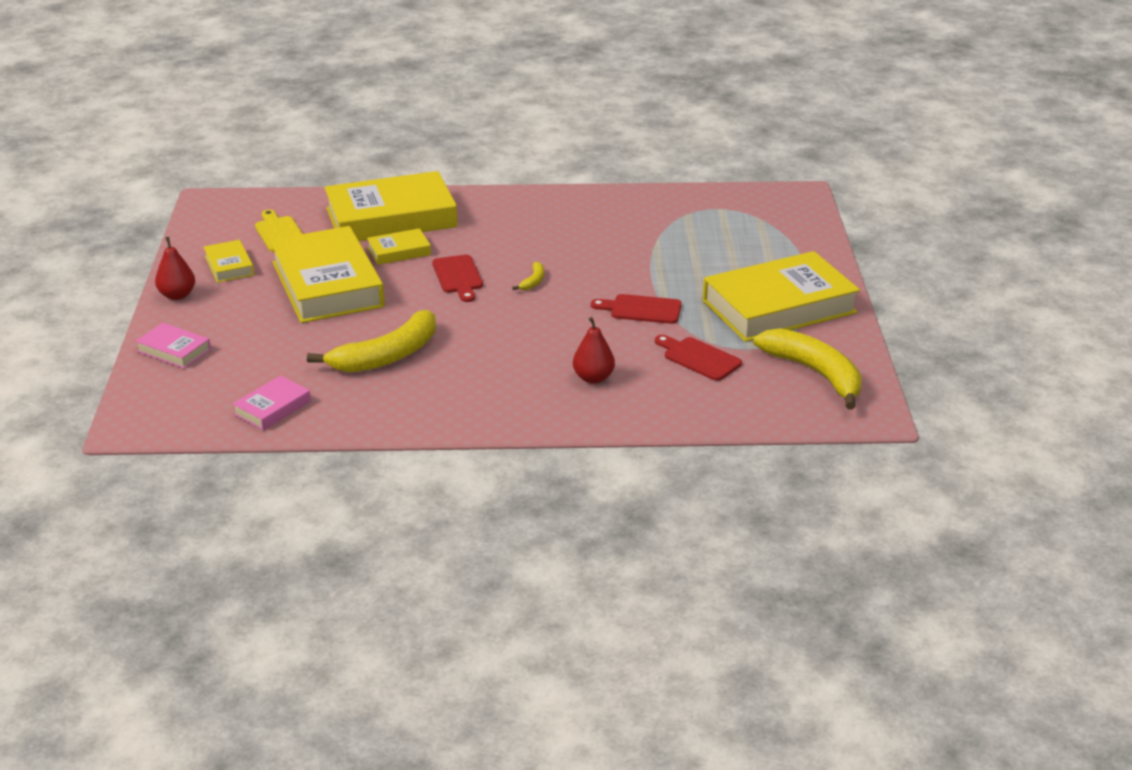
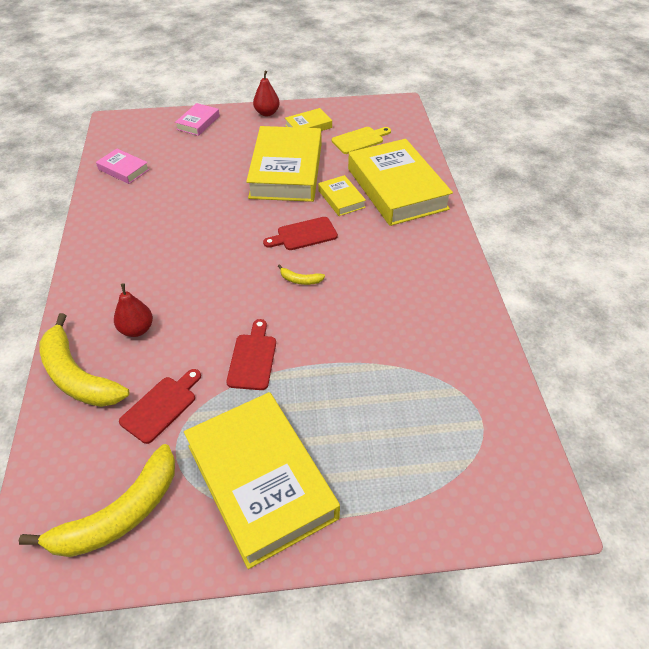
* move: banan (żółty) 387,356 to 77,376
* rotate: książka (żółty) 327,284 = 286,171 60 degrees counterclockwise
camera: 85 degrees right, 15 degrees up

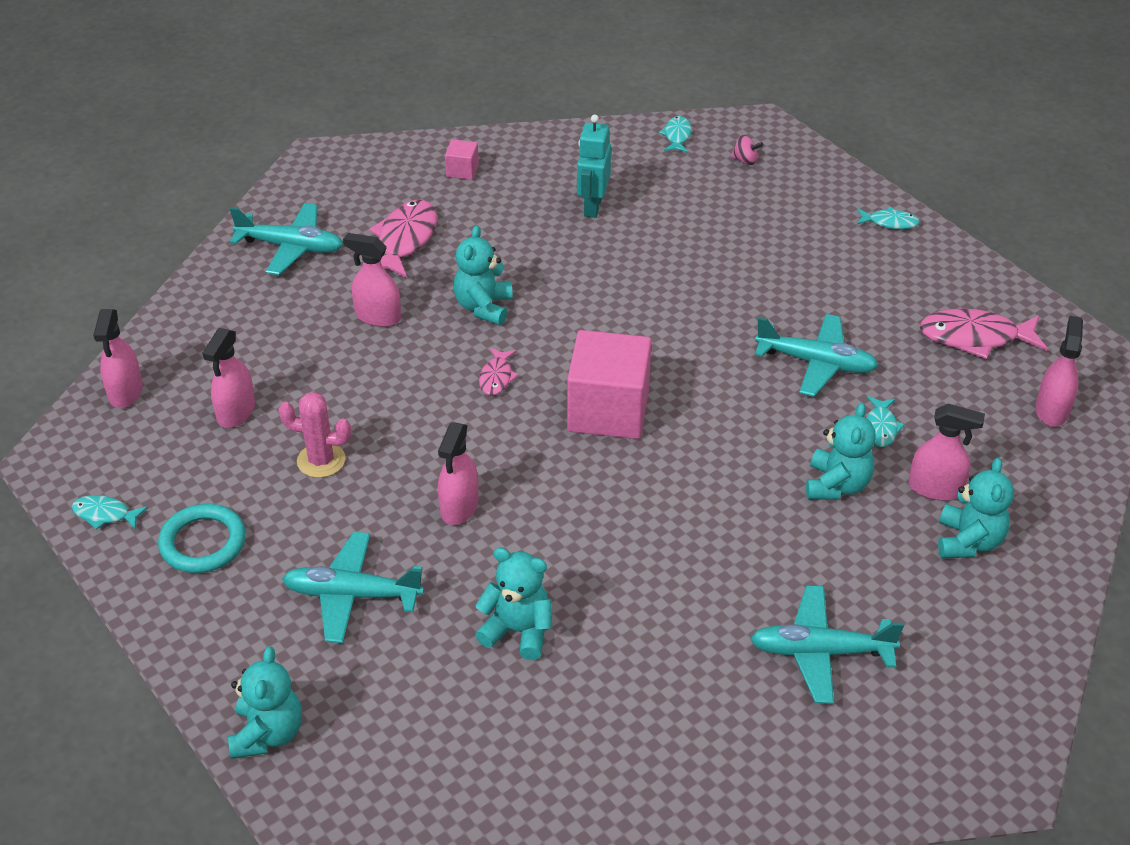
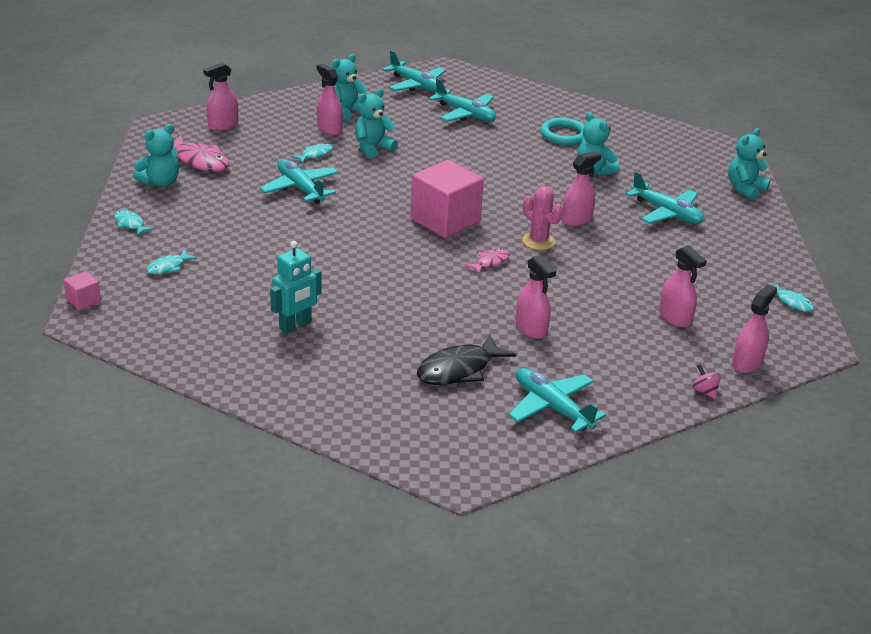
* insert: samolot (turkusowy) 416,85
* move: pierścień (turkusowy) 203,543 to 564,135
* move: kaktus (różowy) 321,460 to 538,241
* move: sześcian (różowy) 462,170 to 83,300
* move: miś (turkusowy) 483,307 to 160,182
* move: ryba (turkusowy) 677,136 to 168,267
* move: bączek (różowy) 745,160 to 704,391
* recolor: ryba (różowy) 405,240 to ryba (czarny) 459,369
* rotate: spryskiwacz (różowy) 236,412 = 675,318 90 degrees clockwise
camera: 145 degrees left, 10 degrees down

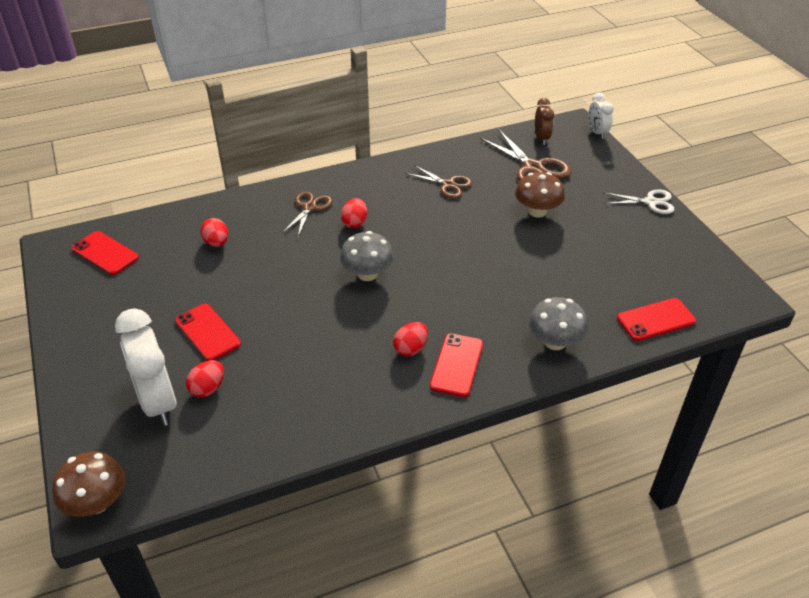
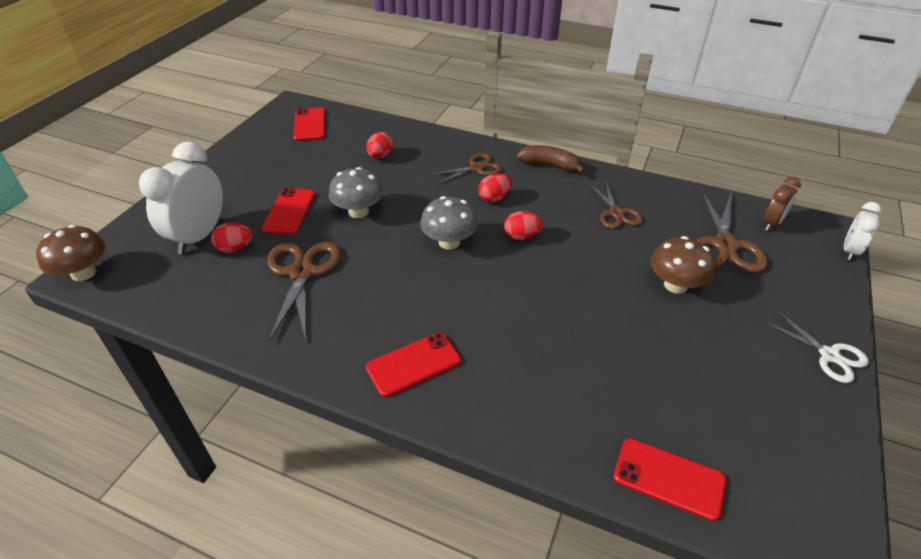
* insert: nożyczki (brązowy) 302,272
* insert: banan (brązowy) 549,165
* move: jajko (czerwony) 410,349 to 521,236
* move: grzyb (szary) 555,342 to 358,211
camera: 45 degrees right, 0 degrees up

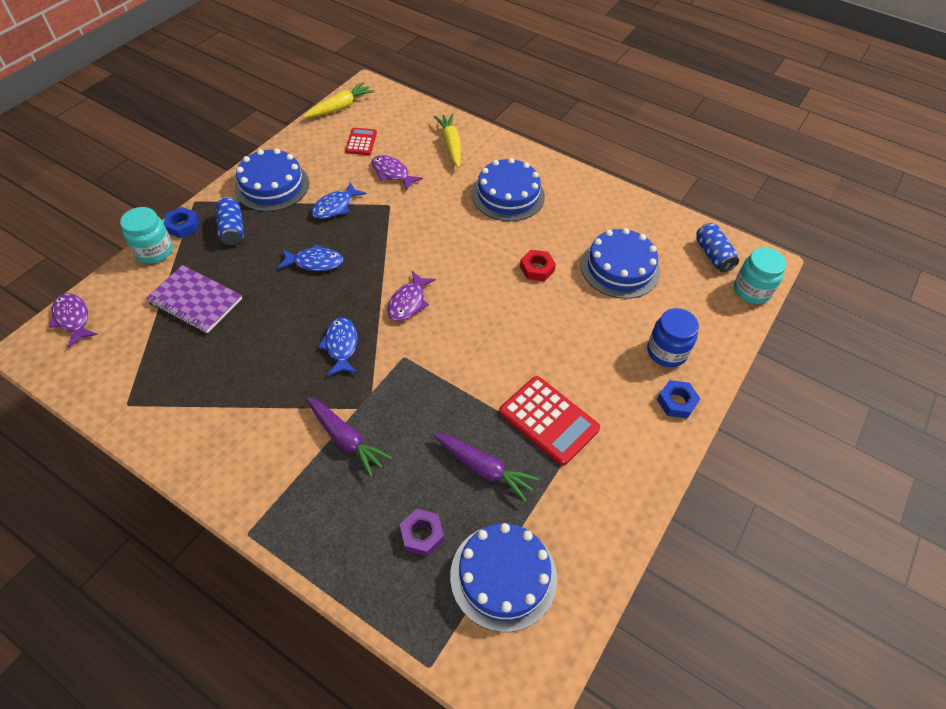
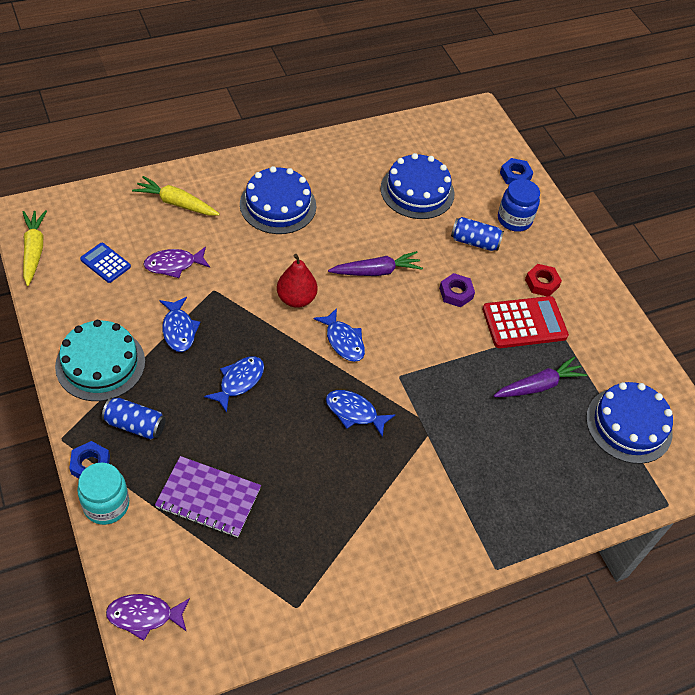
* delete: słoik (turkusowy) 751,290
* insert: gruszka (czerwony) 296,299
* move: marchewka (fioletowy) 346,439 to 376,271
* move: nakrętka (fioletowy) 422,534 to 456,293
* move: nakrętka (czerwony) 537,268 to 541,283
* move: nakrętka (niebieski) 676,402 to 515,176
* move: puszka (niebieski) 713,255 to 474,242
* recolor: tort (niebieski) 272,185 to tort (turkusowy) 100,363
* recolor: kalkulator (czerwony) 361,142 to kalkulator (niebieski) 105,263
* recolor: ryba (fioletowy) 408,302 to ryba (niebieski) 343,341
* rotate: zeszyt (fioletowy) 195,300 = 208,498 45 degrees clockwise
camera: 60 degrees left, 0 degrees up

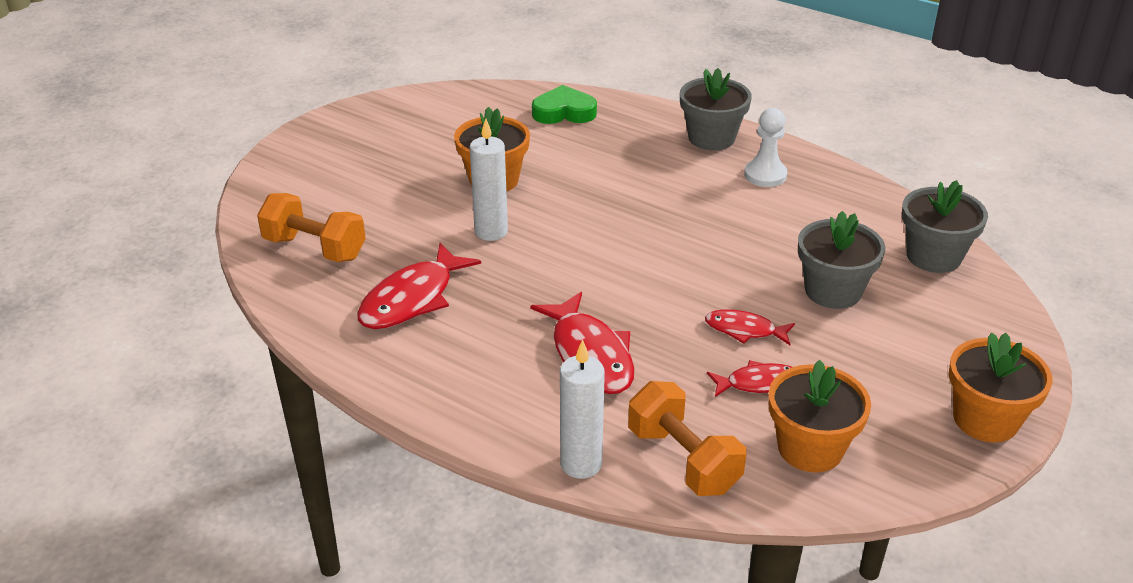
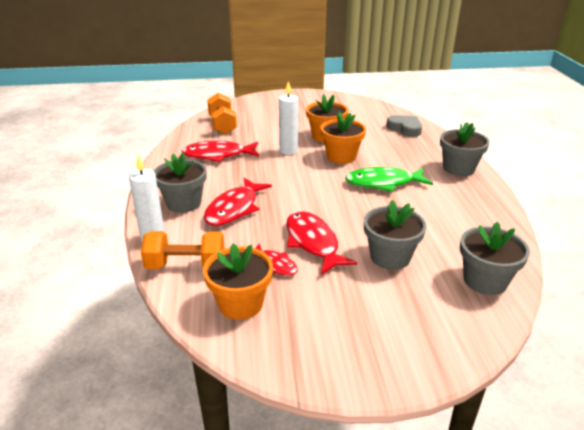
* delete: pionek (biały) 765,175
* insert: doniczka (szary) 184,203
* insert: ryba (zielony) 383,183
* move: doniczka (pomarańczowy) 985,419 to 341,156
* recolor: serce (zielony) 564,112 to serce (szary) 405,129
* rotate: hantel (pomarańczowy) 683,460 = 186,266 75 degrees clockwise
* resize: ryba (czerwony) 744,330 = 313,242 x1.72
camera: 50 degrees right, 5 degrees down

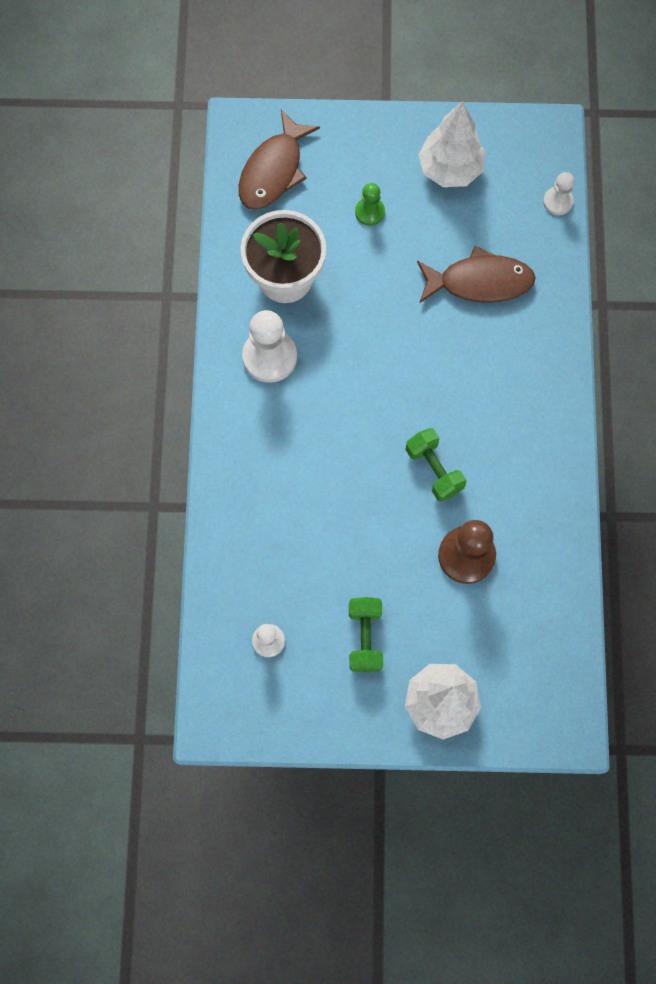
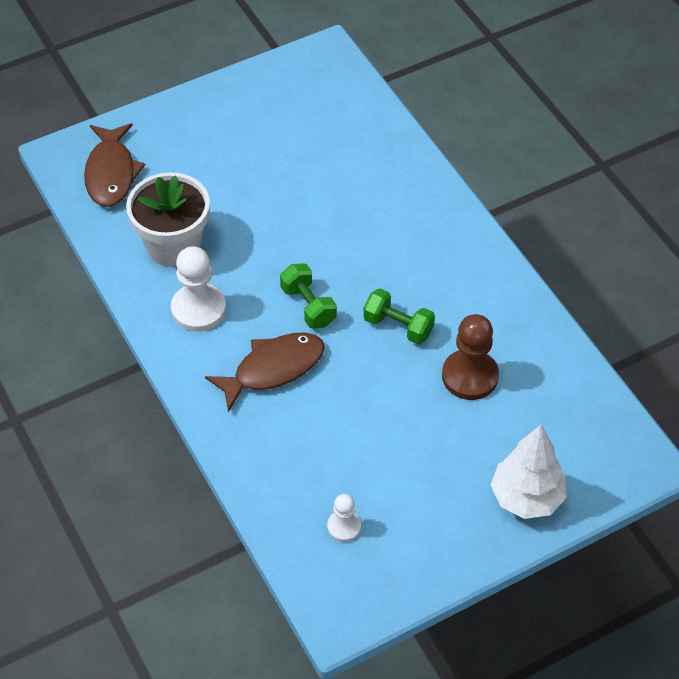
* delete: pionek (zielony) 370,212
* delete: drzewko (biały) 450,169
* delete: pionek (biały) 557,201
* move: hantel (zielony) 365,637 to 308,306
* move: ryba (brązowy) 479,282 to 273,369
camera: 30 degrees left, 20 degrees down

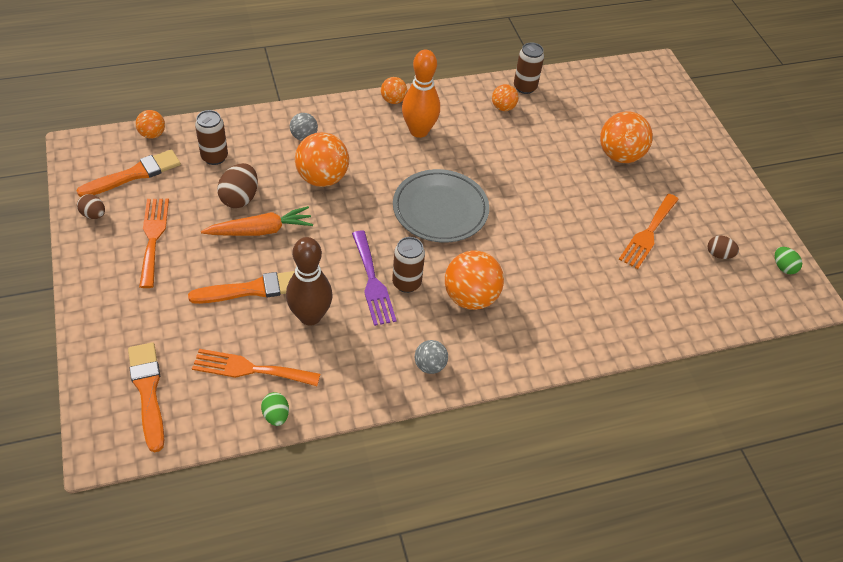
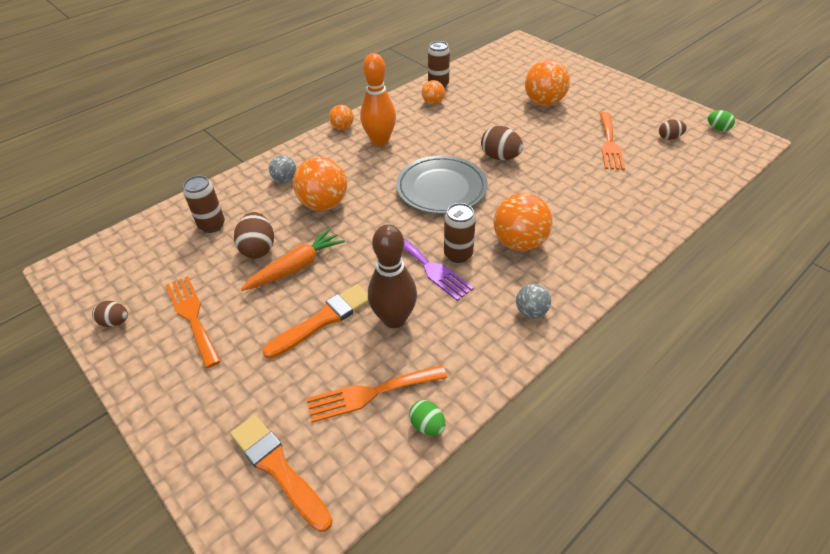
* delete: pędzel (pomarańczowy) 134,174
* delete: piłka (pomarańczowy) 152,134
* insert: jajko (brązowy) 500,157
camera: 20 degrees left, 5 degrees down

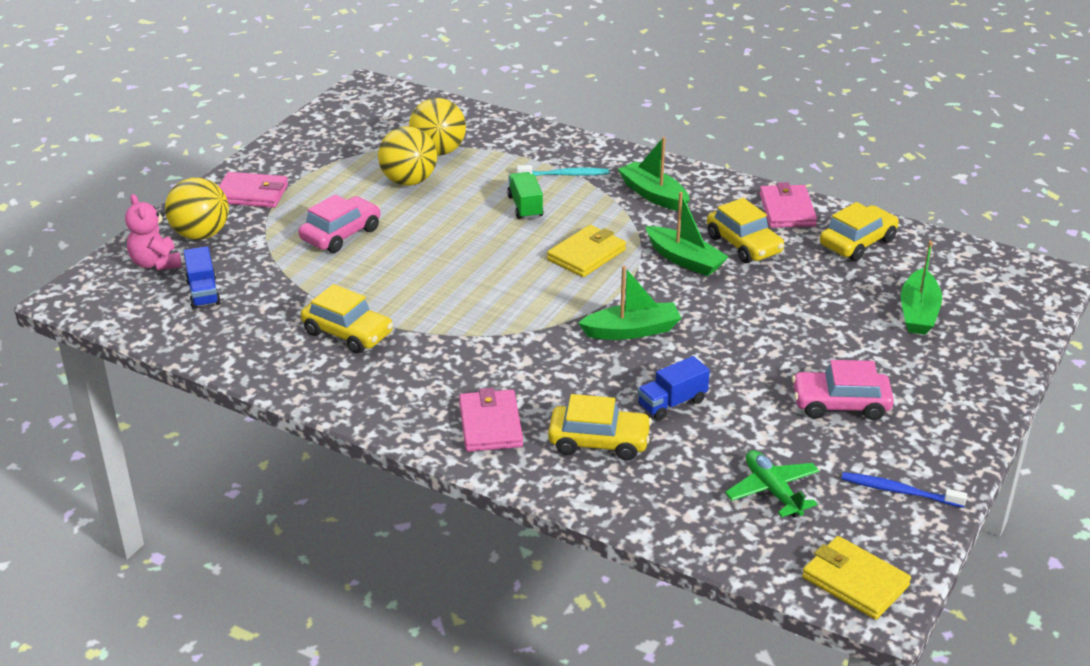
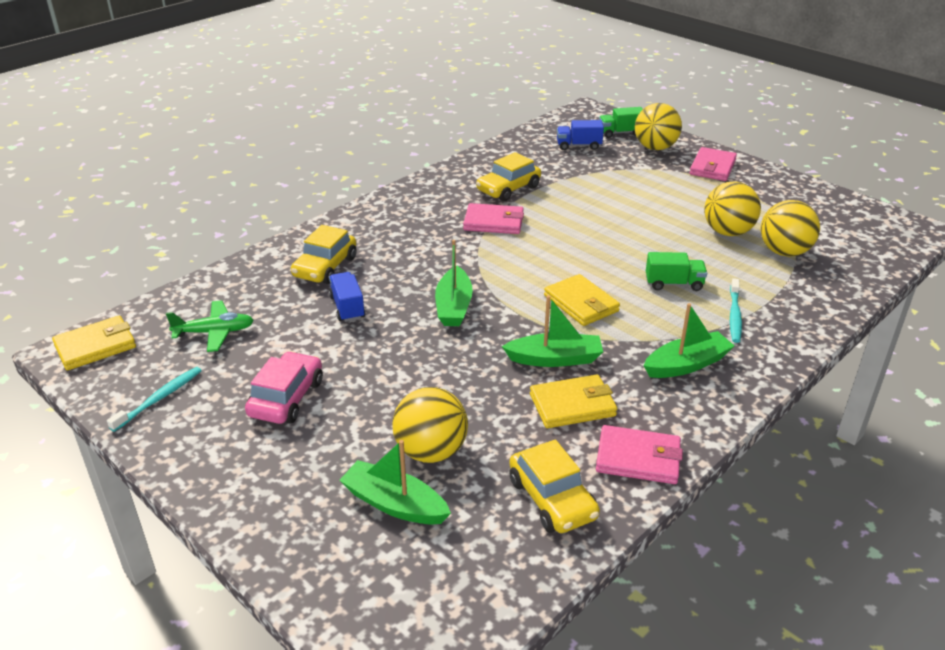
* delete: samochód (różowy) 341,234
* insert: piłka (żółty) 431,451
* move: portfel (różowy) 490,425 to 493,222
* replace: miś (różowy) 156,263 to ciężarówka (zielony) 620,133
* replace: samochód (żółty) 744,244 to portfel (żółty) 572,405
* recolor: szczoteczka do zębów (niebieski) 899,491 to szczoteczka do zębów (turkusowy) 160,398
* rotate: łódka (zielony) 685,260 = 555,359 150 degrees counterclockwise
camera: 105 degrees right, 0 degrees up

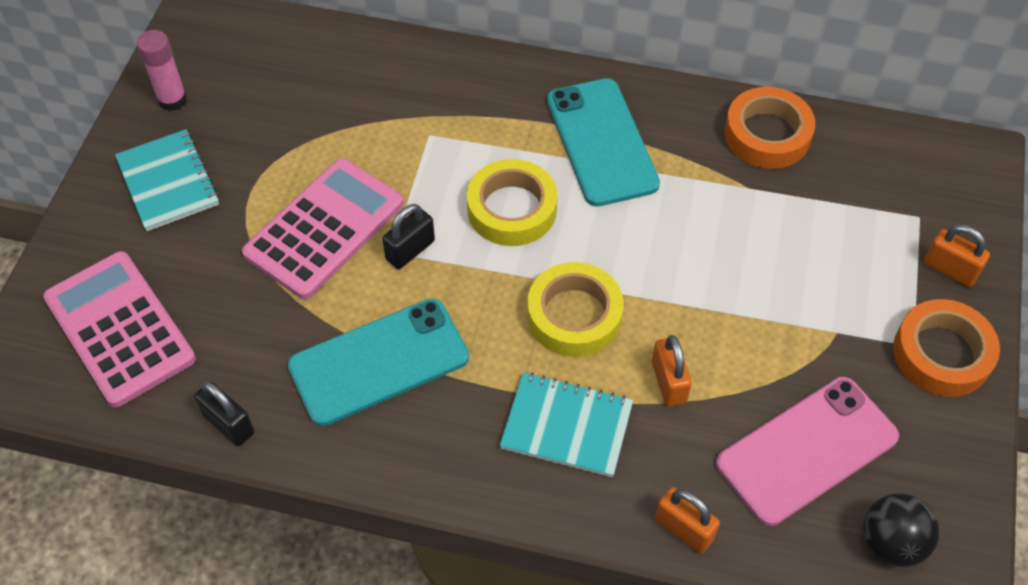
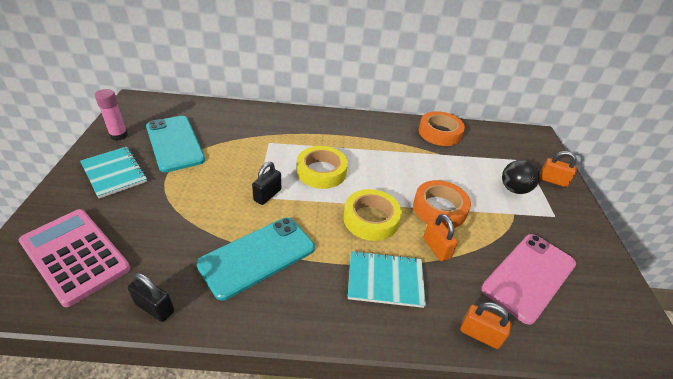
* delete: kalkulator (różowy) 324,229
* move: telefon (turkusowy) 601,142 to 175,143
* move: piłka (czarny) 891,543 to 514,189
* move: taśma klejąca (pomarańczowy) 942,353 to 439,208
camera: 15 degrees left, 15 degrees down

